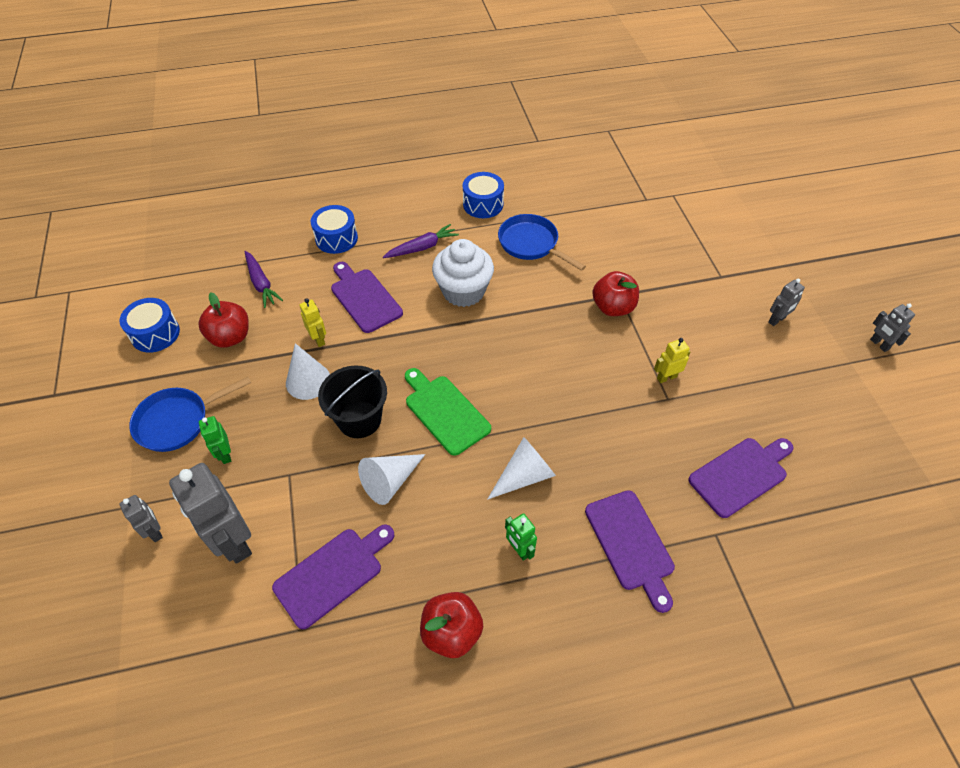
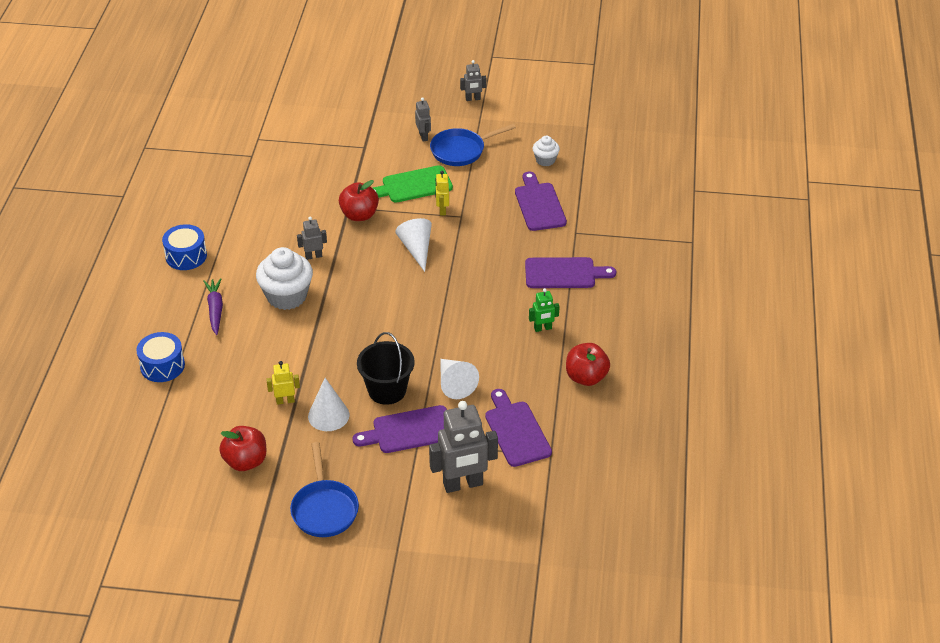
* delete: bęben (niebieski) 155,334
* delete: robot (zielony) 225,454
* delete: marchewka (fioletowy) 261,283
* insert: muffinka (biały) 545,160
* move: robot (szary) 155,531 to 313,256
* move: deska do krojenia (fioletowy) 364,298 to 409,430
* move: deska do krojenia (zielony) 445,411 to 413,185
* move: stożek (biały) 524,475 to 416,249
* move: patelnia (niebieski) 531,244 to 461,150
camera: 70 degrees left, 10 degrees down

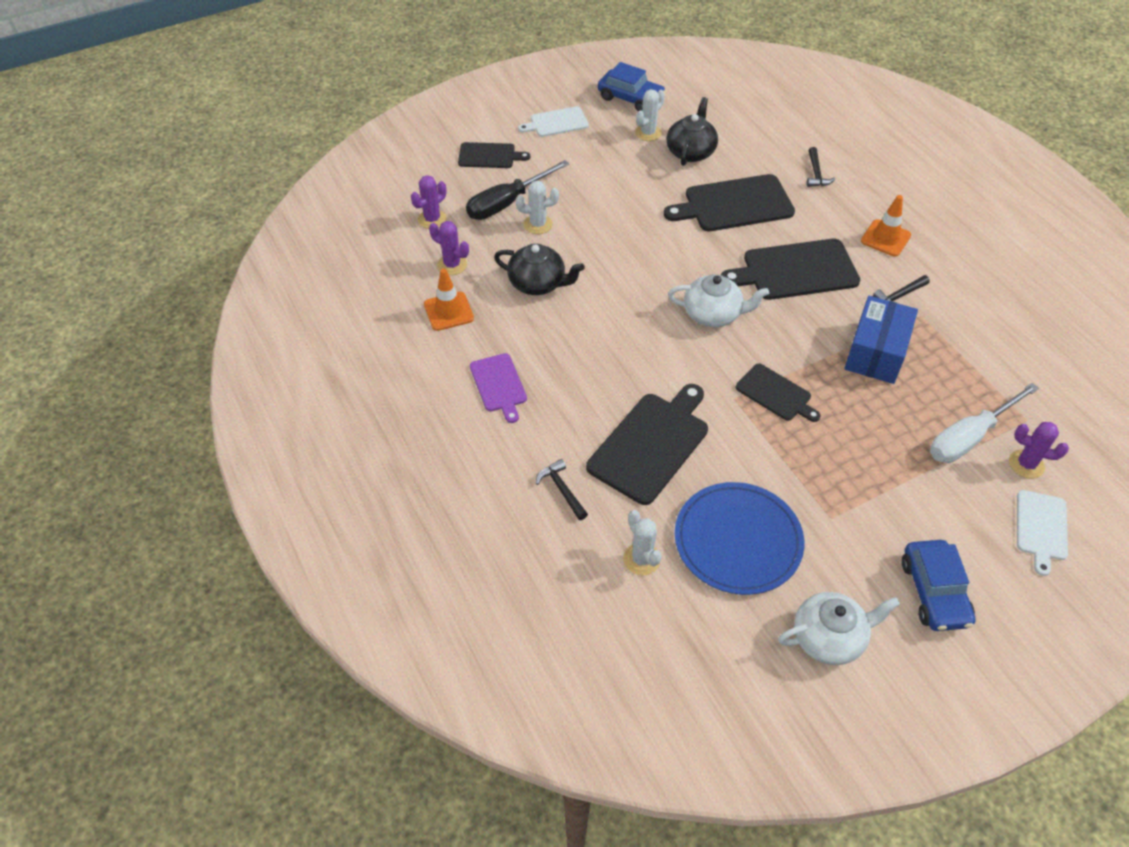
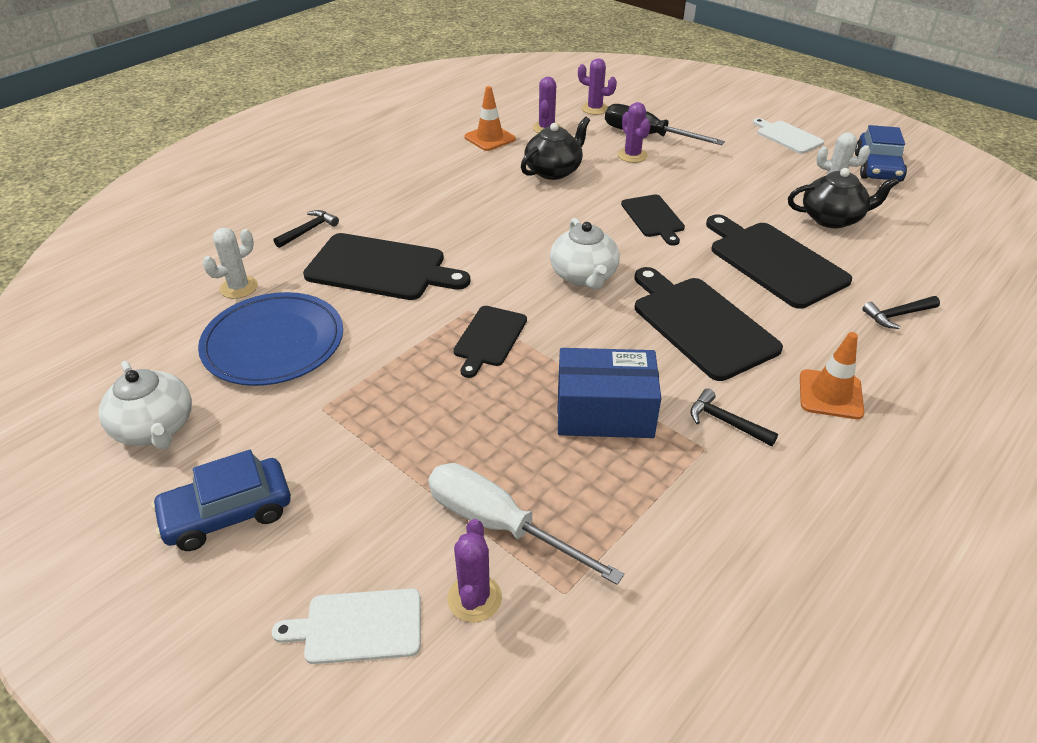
* delete: deska do krojenia (fioletowy) 499,385
* move: deska do krojenia (czarny) 489,156 to 653,218
* recolor: kaktus (biały) 538,224 to kaktus (fioletowy) 632,155
* rotate: imbryk (czarny) 538,283 = 554,171 135 degrees counterclockwise
camera: 70 degrees right, 10 degrees down

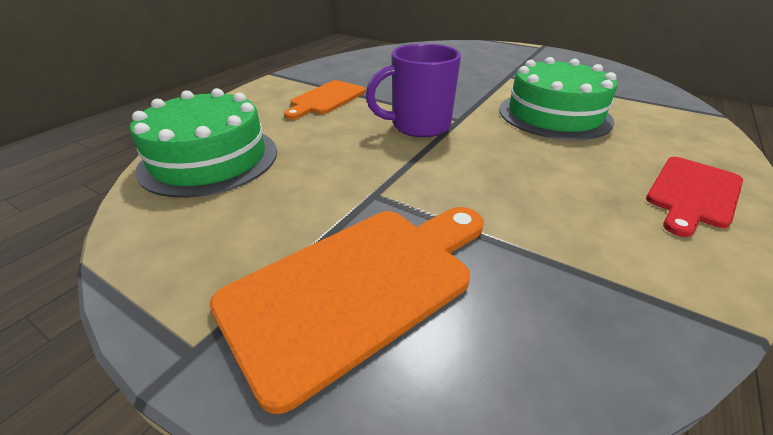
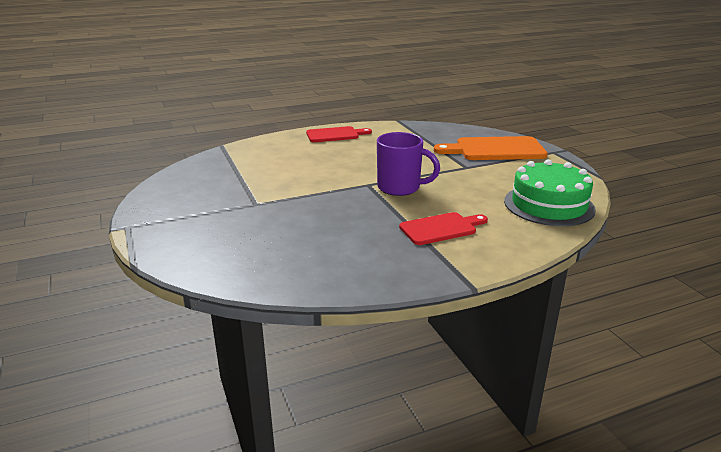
* delete: tort (zielony) 554,115
* recolor: deska do krojenia (pomarańczowy) 326,99 to deska do krojenia (czerwony) 441,228
camera: 145 degrees left, 10 degrees down

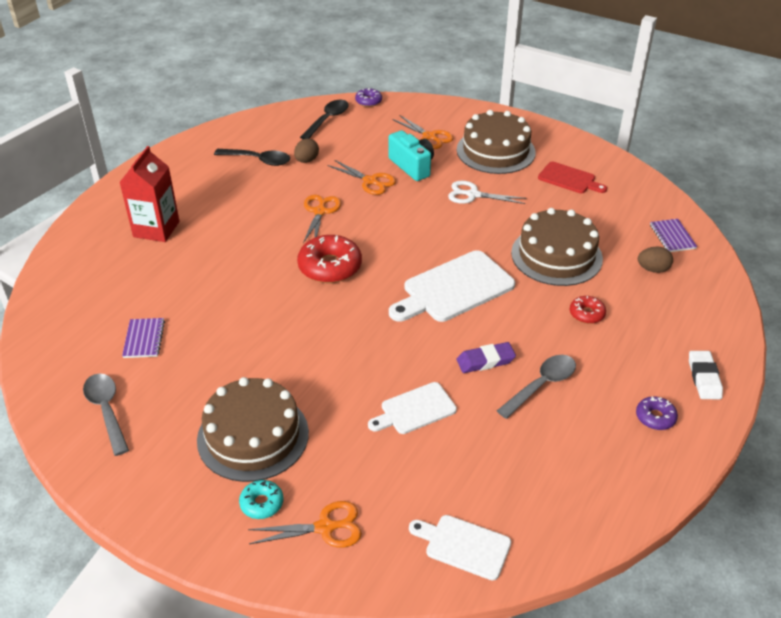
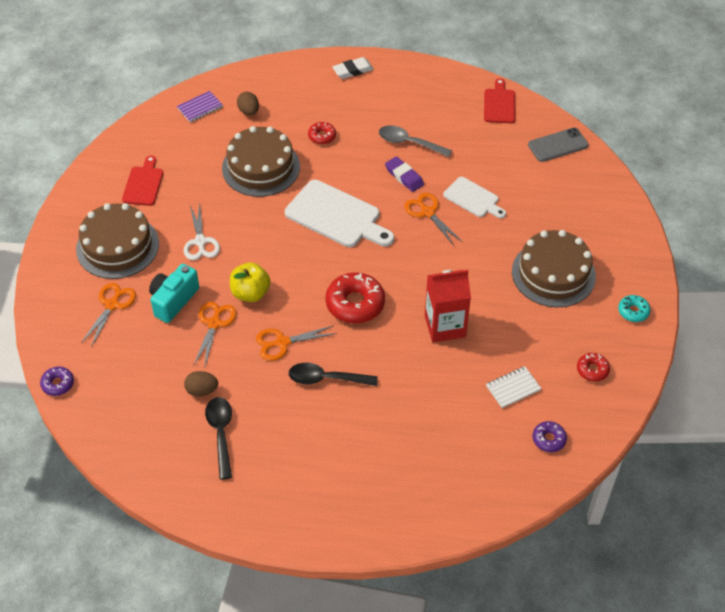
* insert: jabłko (żółty) 250,293
* insert: deska do krojenia (czerwony) 499,104
* move: karton mleka (czerwony) 156,229 to 445,326
* move: donut (turkusowy) 262,503 to 633,311
* move: nożyczki (pomarańczowy) 325,527 to 428,212
* move: łyżka (czarny) 327,120 to 326,379
* move: donut (fioletowy) 655,417 to 549,439
* replace: łyżka (szary) 107,410 to donut (czerwony) 592,370
* replace: deska do krojenia (biały) 464,546 to telefon (szary) 558,145
* recolor: zeszyt (fioletowy) 144,339 to zeszyt (biały) 513,388
camera: 115 degrees left, 10 degrees up

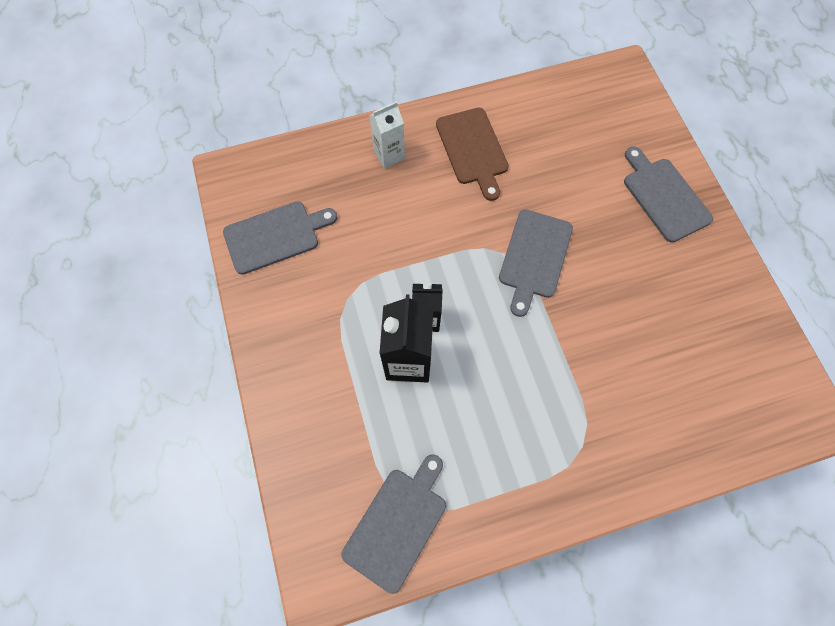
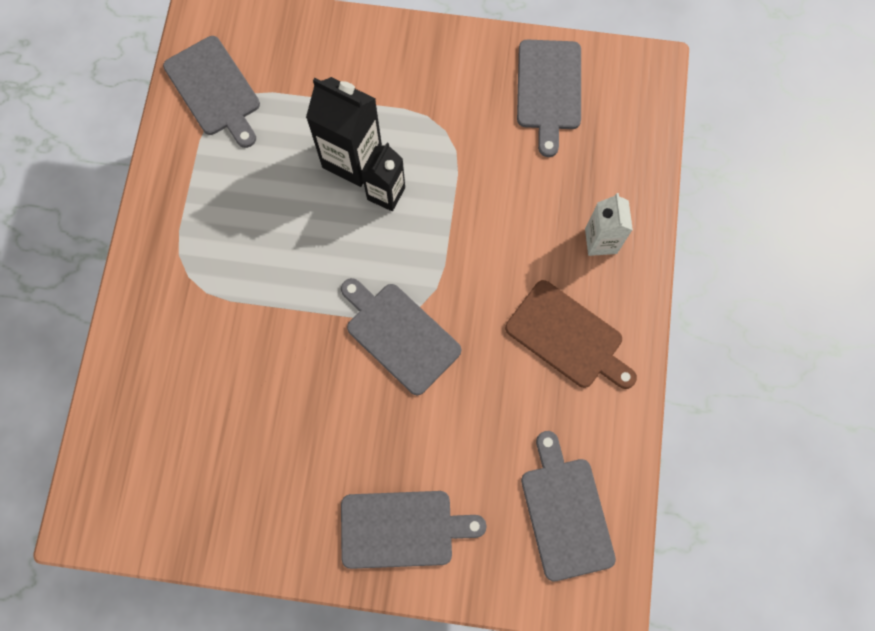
* insert: deska do krojenia (szary) 565,512
* rotate: deska do krojenia (brązowy) 472,149 = 568,337 150 degrees counterclockwise
camera: 115 degrees right, 5 degrees up

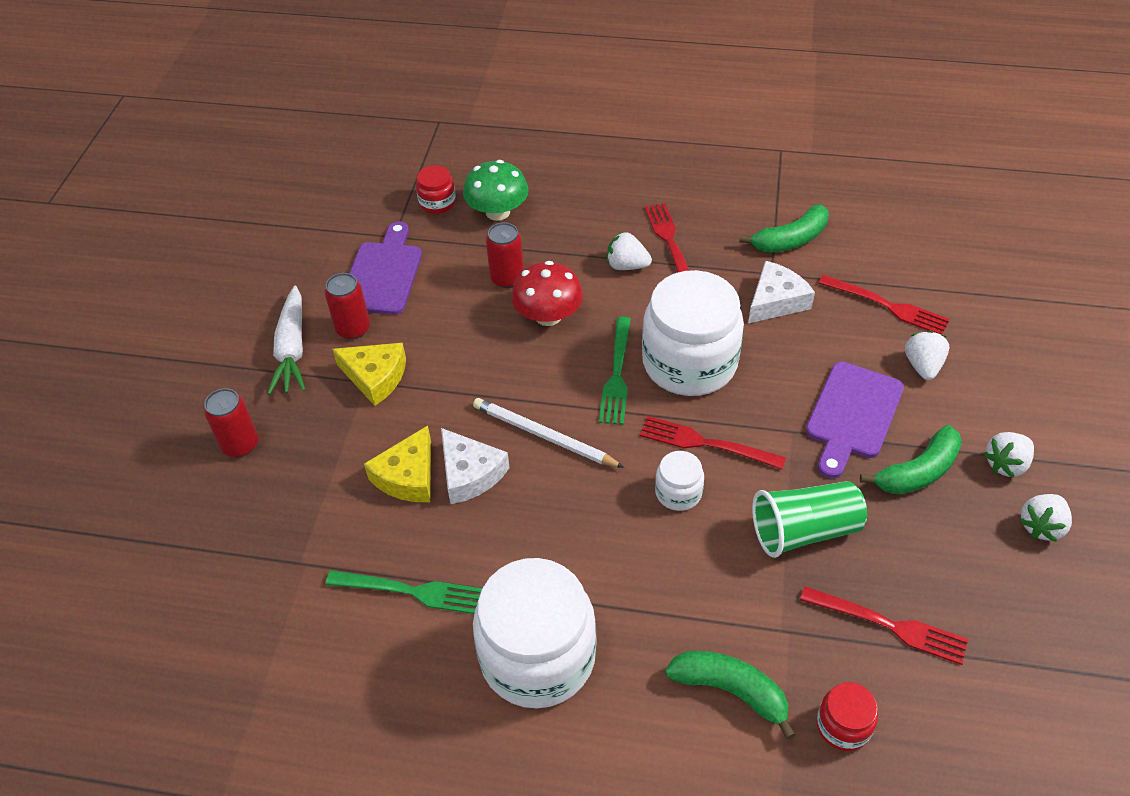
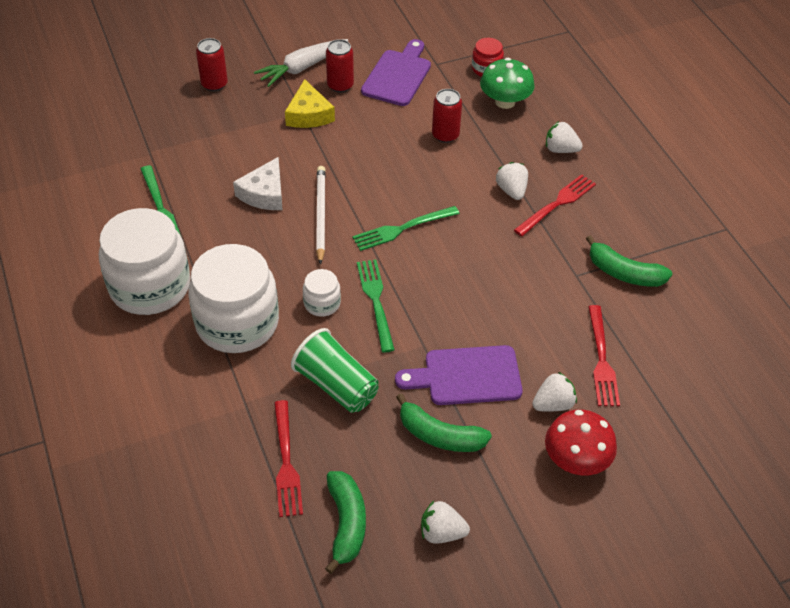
* delete: ser (żółty) 408,476
* delete: ser (biały) 776,301
* delete: słoik (czerwony) 843,726
* move: grzyb (czerwony) 548,316 to 576,459
* move: słoik (biały) 689,363 to 237,323
* move: banan (zielony) 730,691 to 346,523
* move: truskawka (biały) 1006,464 to 560,149
* recolor: widelec (czerwony) 705,443 to widelec (zielony) 375,301
* rotate: deska do krojenia (fioletowy) 383,274 = 398,75 45 degrees counterclockwise
camera: 55 degrees right, 0 degrees up

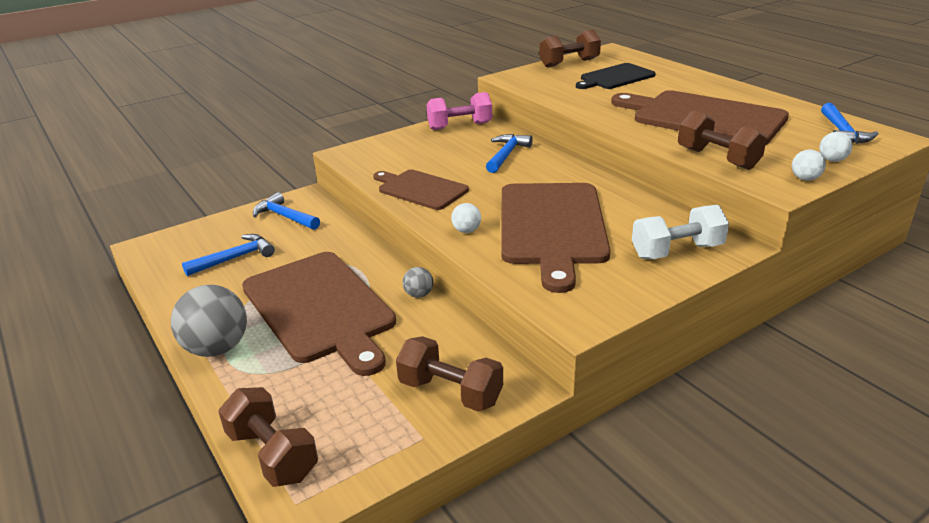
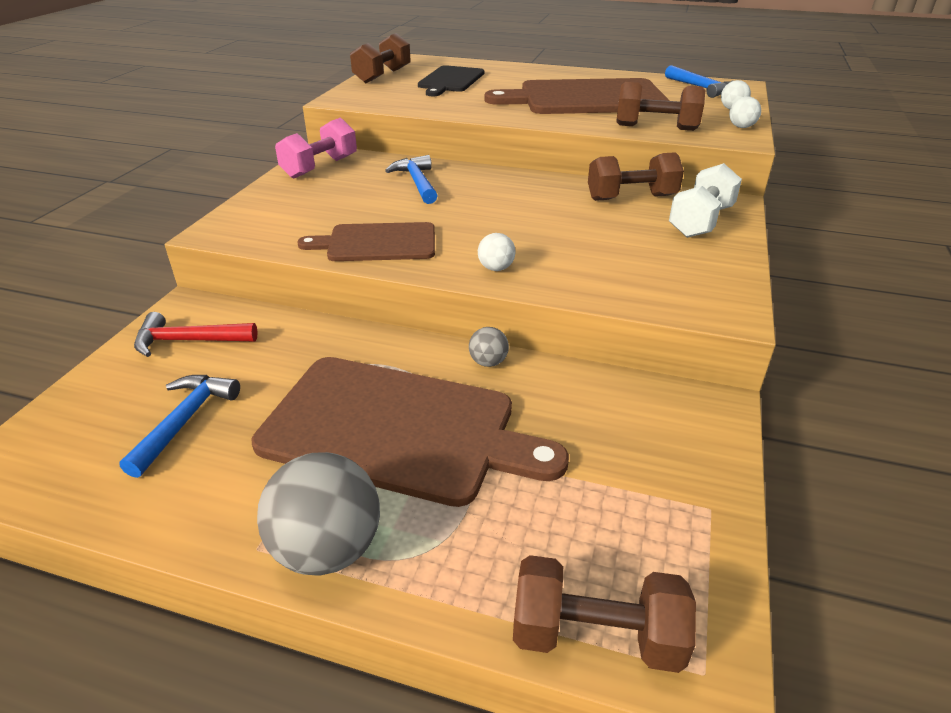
* delete: deska do krojenia (brązowy) 551,227
* move: hantel (brązowy) 450,392 to 631,198
* recolor: młotek (niebieski) 284,216 to młotek (czerwony) 188,341
camera: 40 degrees left, 5 degrees up

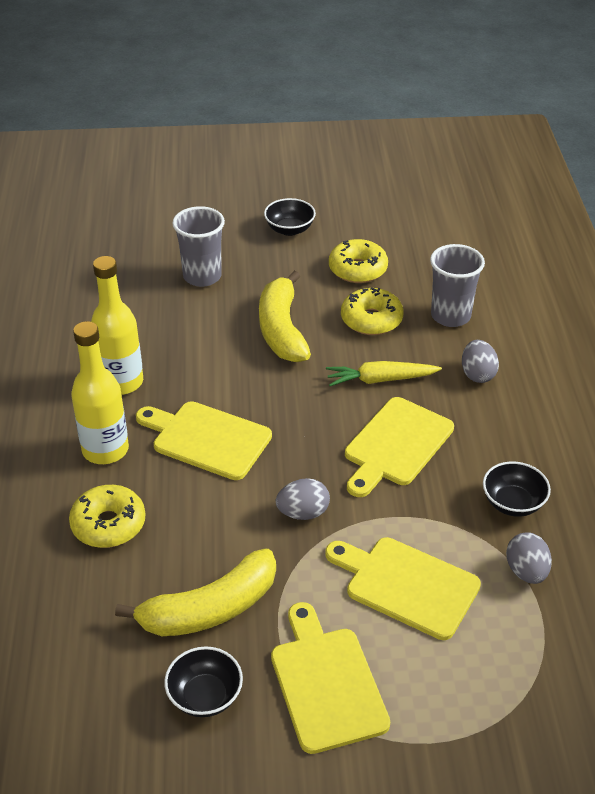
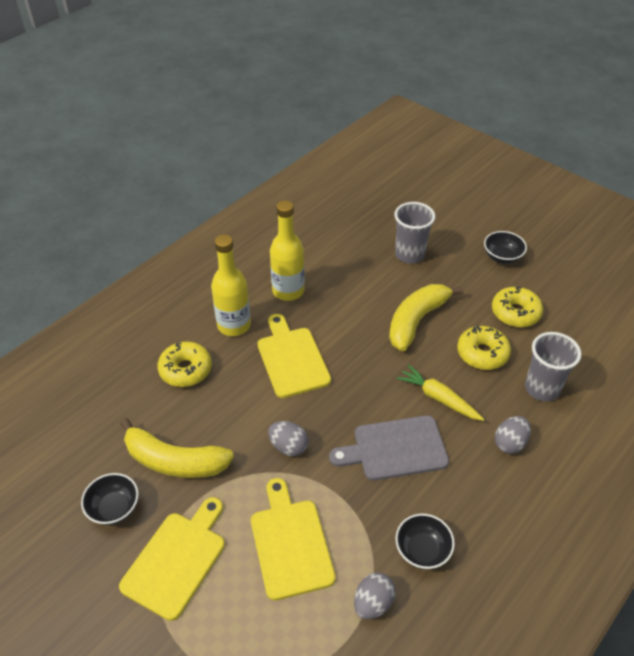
* recolor: deska do krojenia (żółty) 396,445 to deska do krojenia (szary) 395,449
camera: 45 degrees right, 5 degrees up

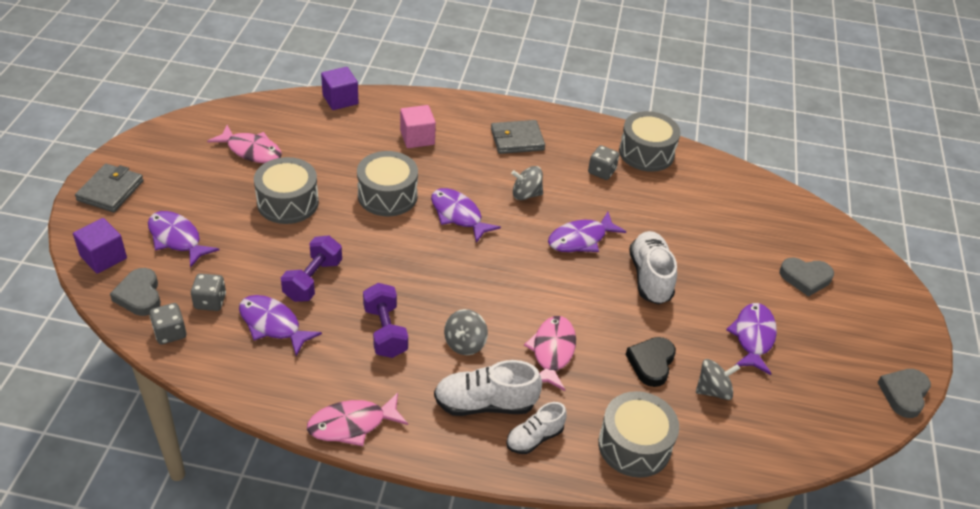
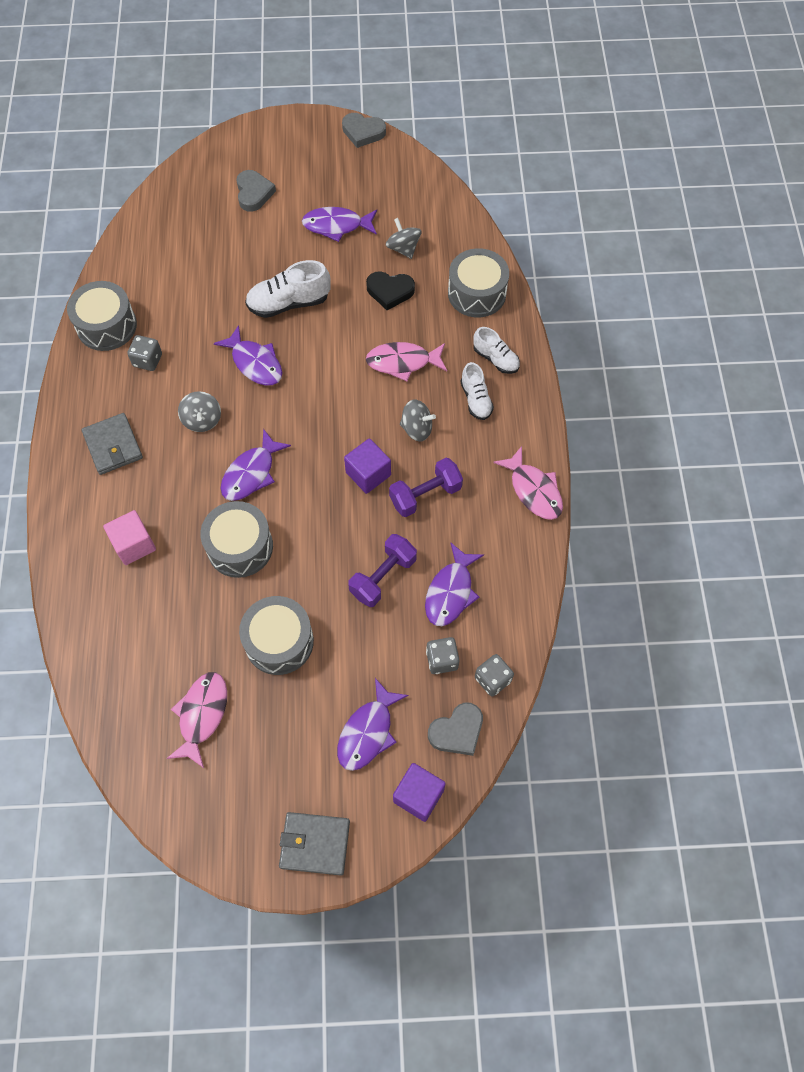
* move: sześcian (fioletowy) 340,99 to 368,474
* rotate: hantel (fioletowy) 313,280 = 383,577 60 degrees counterclockwise
* resize: but (biały) 485,404 = 476,399 x0.63
camera: 100 degrees left, 20 degrees up

